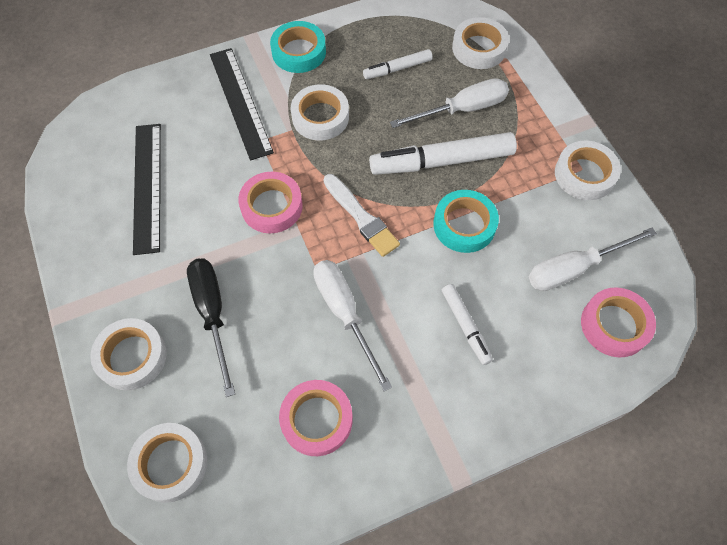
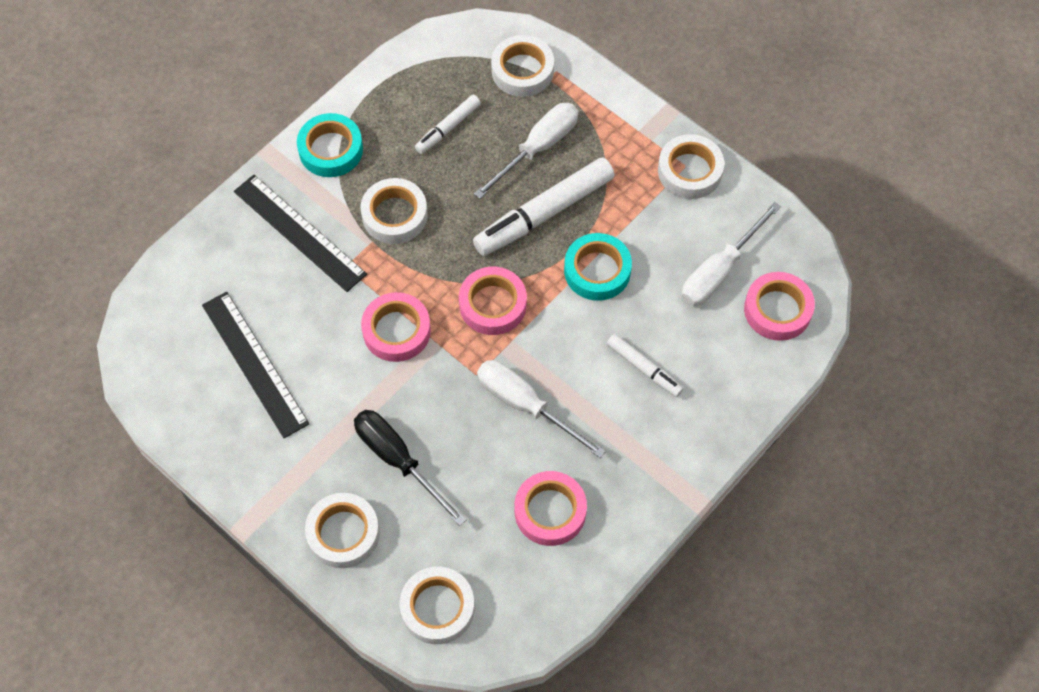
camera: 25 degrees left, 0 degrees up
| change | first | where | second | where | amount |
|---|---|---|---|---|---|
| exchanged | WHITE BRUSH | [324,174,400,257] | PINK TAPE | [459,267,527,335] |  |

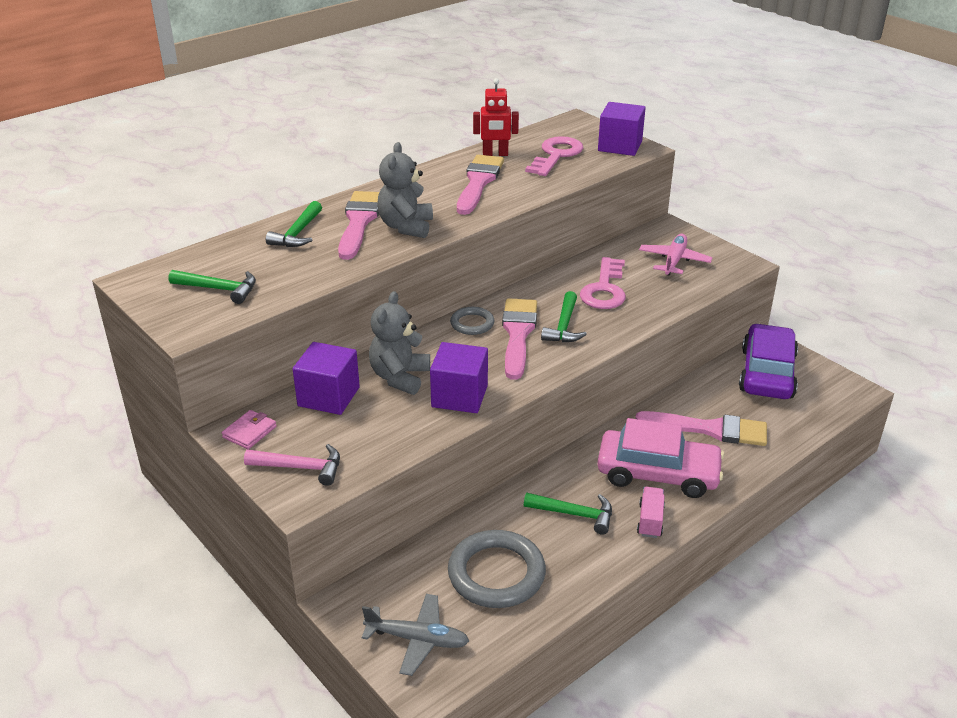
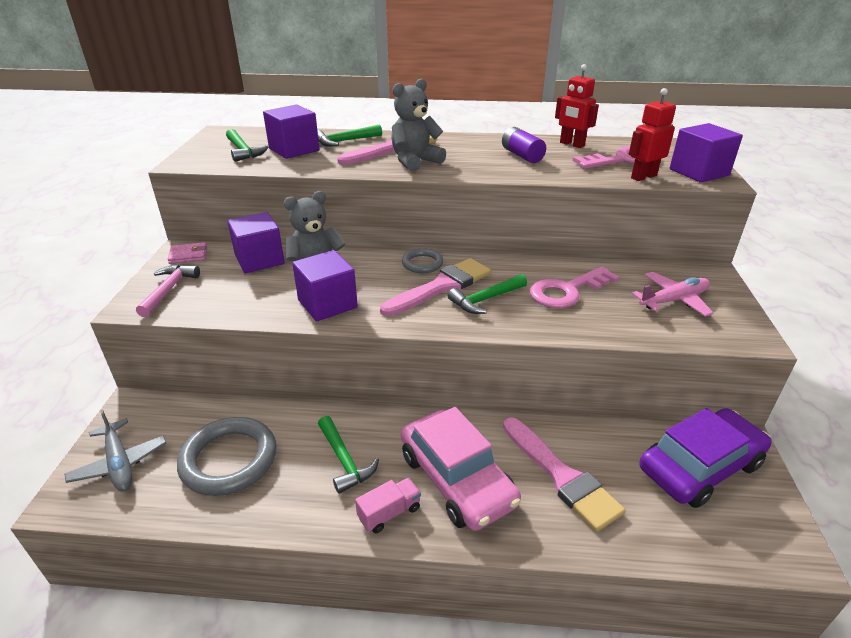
camera: 45 degrees right, 0 degrees up
| change | first | where | second | where | amount |
|---|---|---|---|---|---|
| spun | PINK HAMMER | [244,444,340,486] |  | [136,265,200,317] | 135 degrees counterclockwise |
| exchanged | PINK BRUSH | [457,155,504,215] | PURPLE BATTERY | [502,127,546,163] |  |
| appeared |  |  | PURPLE CUBE | [263,104,320,159] |  |
| appeared |  |  | RED ROBOT | [629,88,676,181] |  |

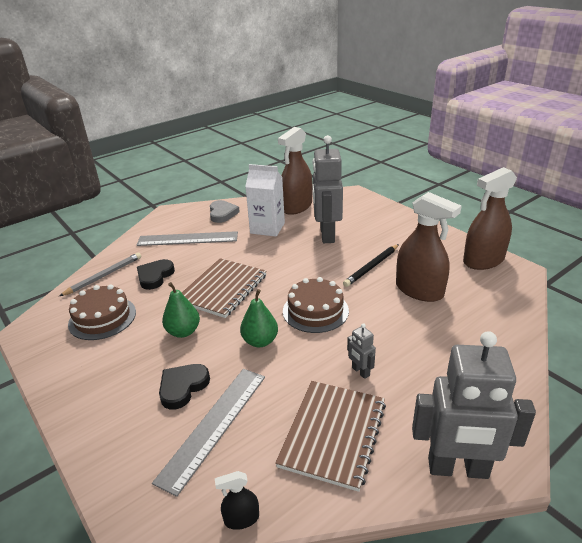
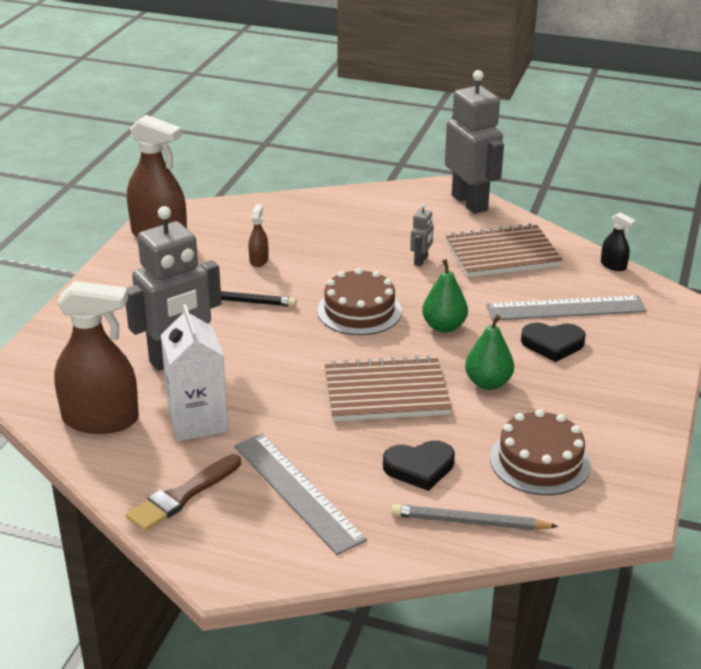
camera: 125 degrees left, 0 degrees up
| change | first | where | second | where | amount |
|---|---|---|---|---|---|
| exchanged | GREY HEART | [210,200,240,223] | BROWN BRUSH | [126,454,241,531] |  |
| size | BROWN SPRAY BOTTLE | [396,192,461,302] |  | [248,204,268,267] | x0.44 |

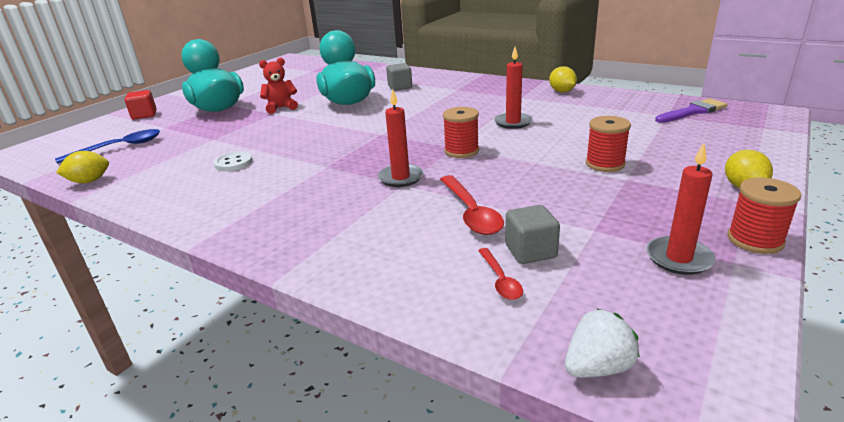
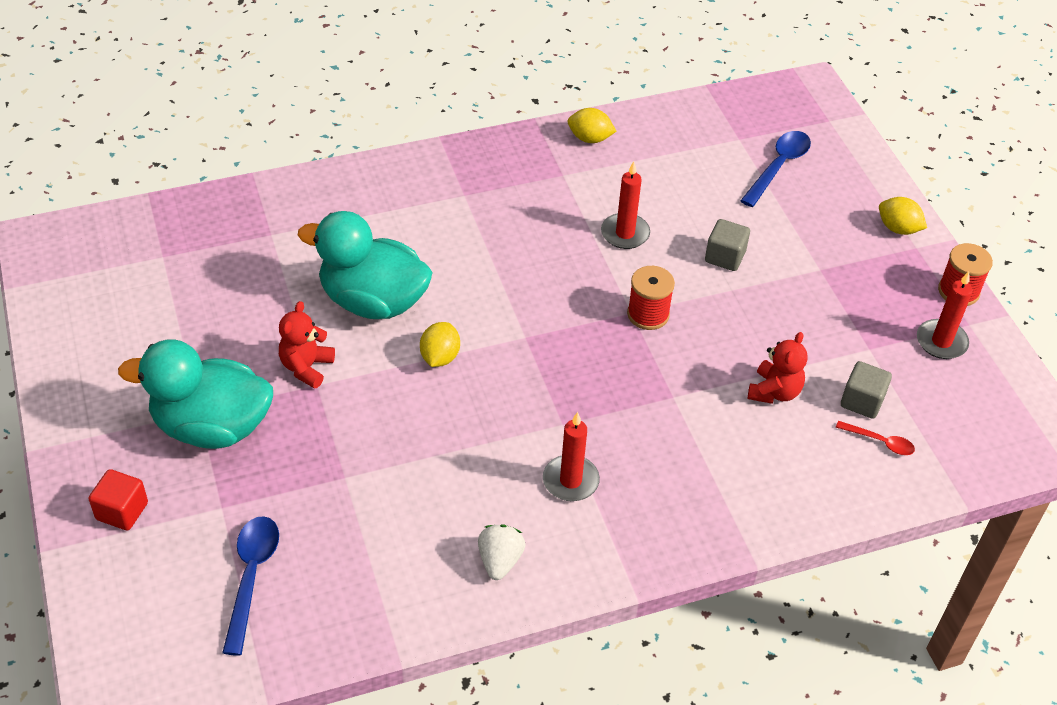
camera: 55 degrees left, 20 degrees up
| change | first | where | second | where | amount |
|---|---|---|---|---|---|
| relocated | YELLOW LEMON | [56,151,109,183] |  | [420,322,460,367] |  |
| missing | WHITE BUTTON | [214,152,253,172] |  |  |  |
| relocated | RED CANDLE | [378,89,423,187] |  | [543,412,600,501] |  |
| relocated | GREY CUBE | [386,63,412,91] |  | [705,219,750,271] |  |
| exchanged | RED SPOON | [440,175,504,235] | RED TEDDY BEAR | [748,332,808,404] |  |
| relocated | WHITE STRAWBERRY | [565,308,640,378] |  | [478,525,525,580] |  |
| missing | RED SPOOL | [586,116,631,172] |  |  |  |
| missing | PURPLE BRUSH | [655,98,727,123] |  |  |  |
| appeared |  |  | BLUE SPOON | [740,131,811,207] |  |

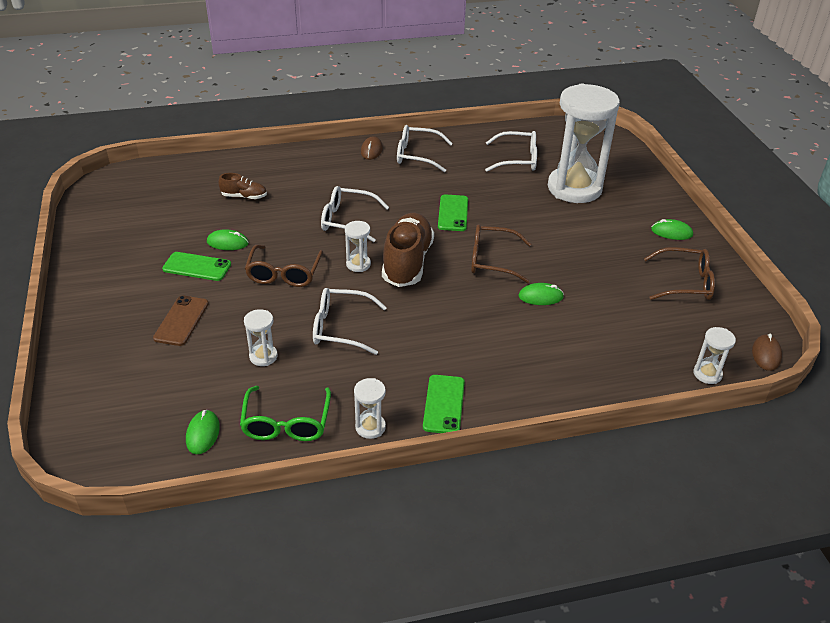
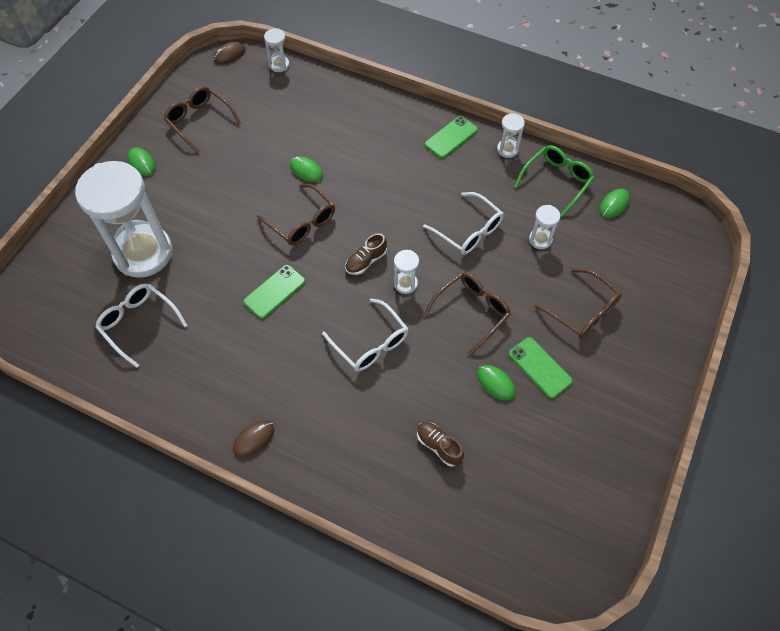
camera: 140 degrees left, 20 degrees up
| change | first | where | second | where | amount |
|---|---|---|---|---|---|
| exchanged | BROWN PHONE | [153,296,209,346] | BROWN GLASSES | [534,268,622,339] |  |
| size | BROWN SHOE | [382,213,434,287] |  | [345,233,387,275] | x0.49 |
| missing | WHITE GLASSES | [397,125,453,172] |  |  |  |

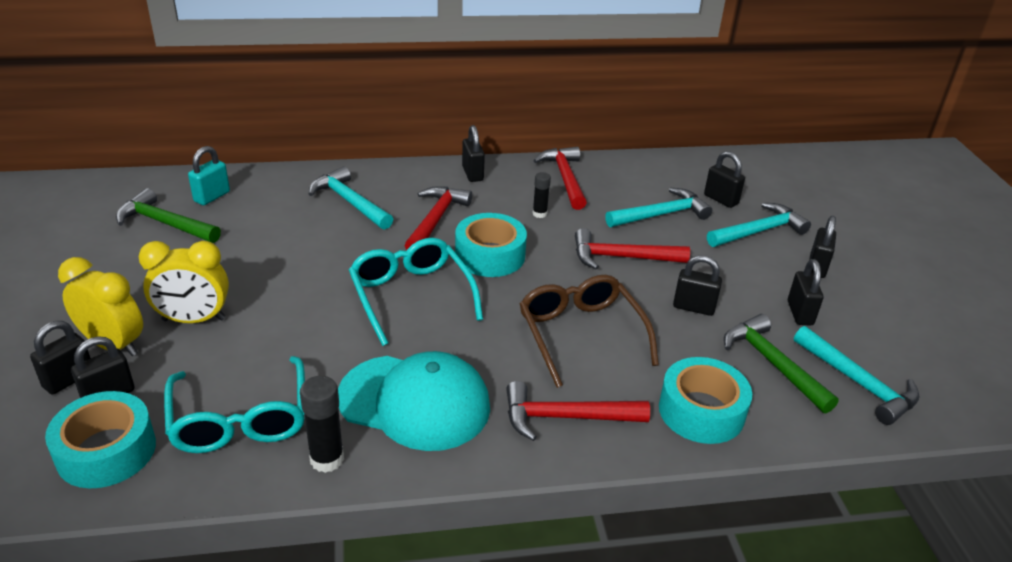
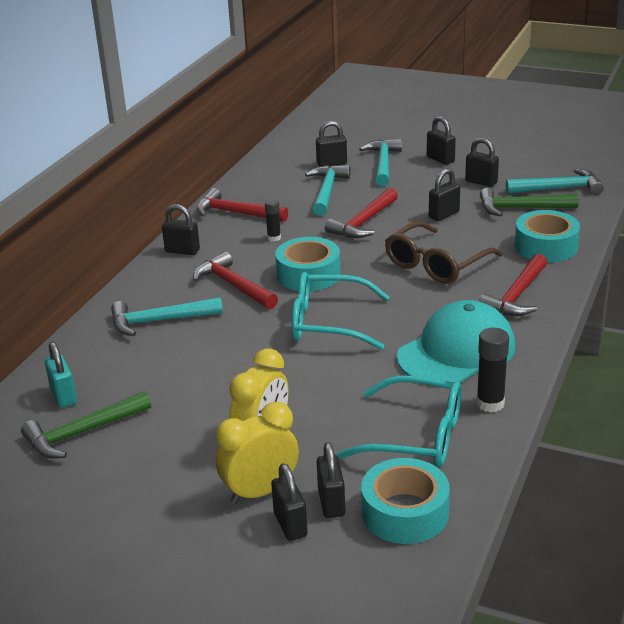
camera: 55 degrees left, 5 degrees down
| change | first | where | second | where | amount |
|---|---|---|---|---|---|
| spun | BROWN GLASSES | [520,275,659,388] |  | [385,222,503,284] | 60 degrees counterclockwise |

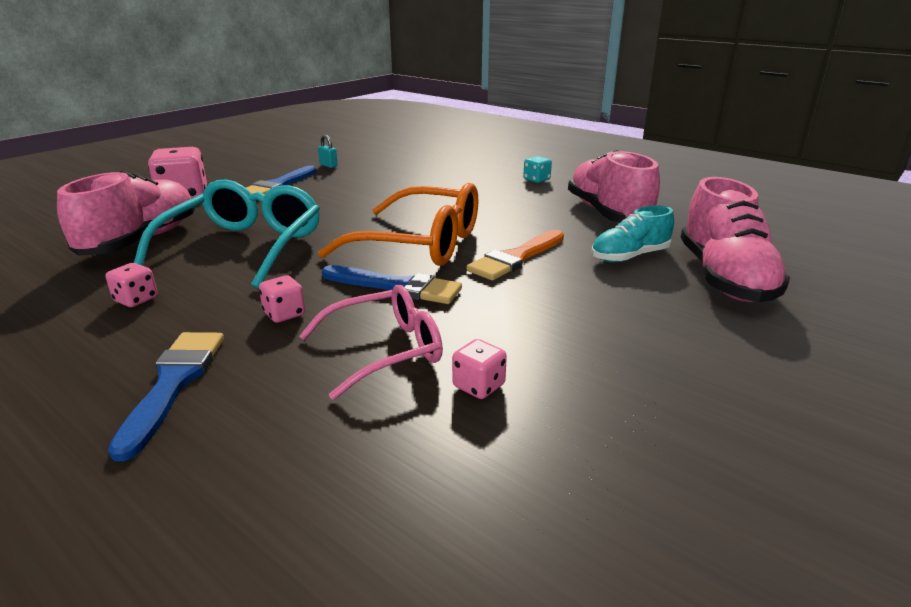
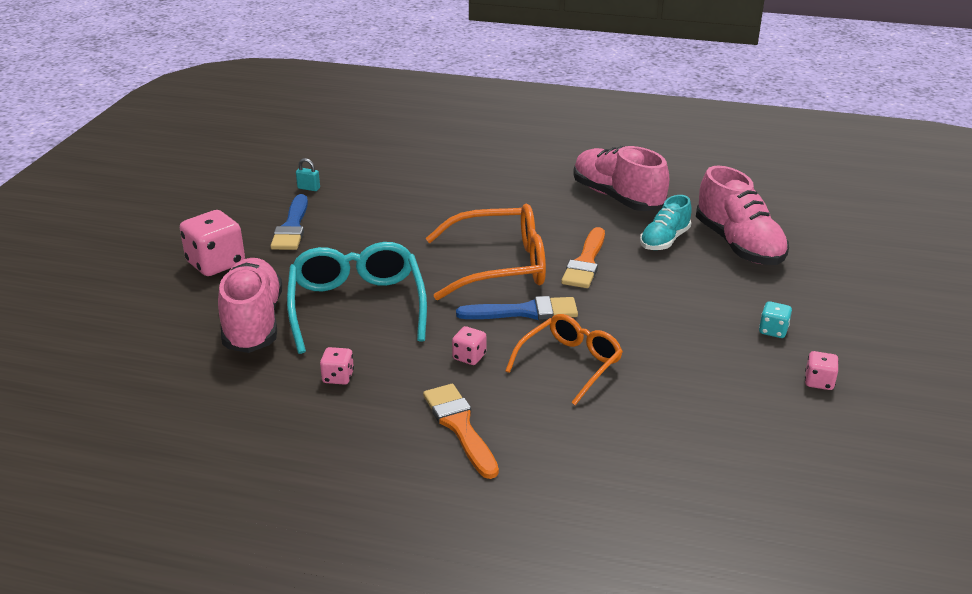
camera: 25 degrees left, 5 degrees up
| change | first | where | second | where | amount |
|---|---|---|---|---|---|
| colour | BLUE BRUSH | [108,332,224,461] | ORANGE BRUSH | [423,384,499,479] |  |
| colour | PINK GLASSES | [299,285,443,400] | ORANGE GLASSES | [505,314,623,405] |  |
| relocated | PINK DICE | [452,339,507,399] |  | [805,351,839,390] |  |
| relocated | TURQUOISE DICE | [523,156,552,183] |  | [759,301,792,338] |  |

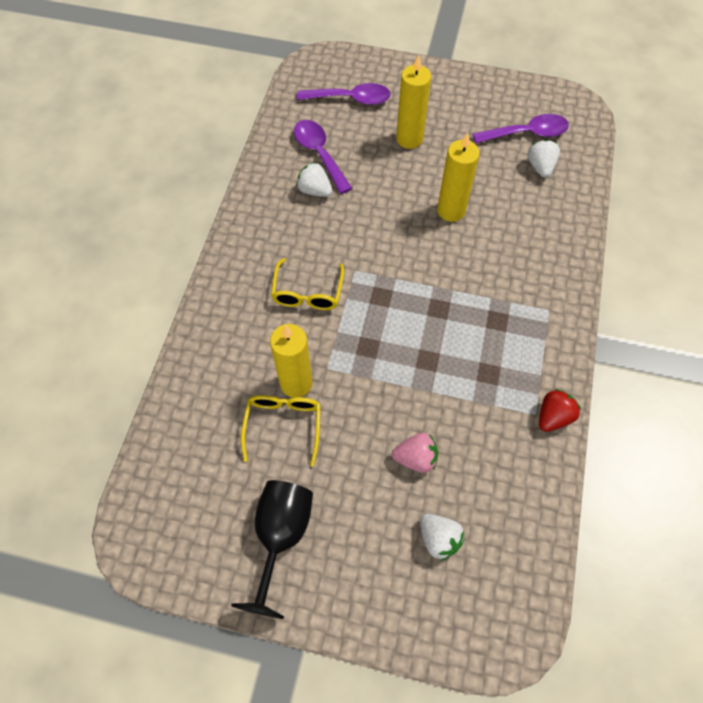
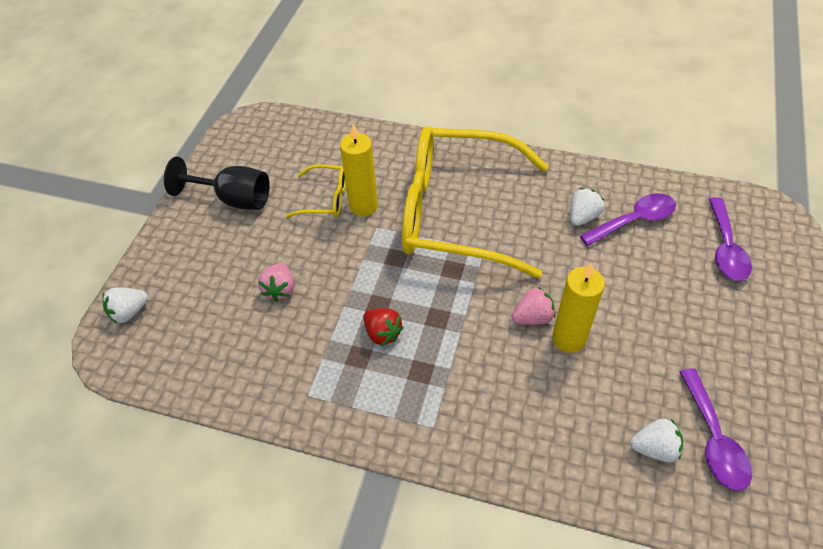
camera: 95 degrees right, 10 degrees down
| change | first | where | second | where | amount |
|---|---|---|---|---|---|
| size | YELLOW GLASSES | [271,258,344,310] |  | [402,126,548,278] | x2.43 |
| missing | YELLOW CANDLE | [396,55,431,149] |  |  |  |
| relocated | WHITE STRAWBERRY | [420,514,464,561] |  | [103,287,148,323] |  |
| relocated | RED STRAWBERRY | [539,389,581,432] |  | [363,308,404,346] |  |
| appeared |  |  | PINK STRAWBERRY | [512,287,555,325] |  |

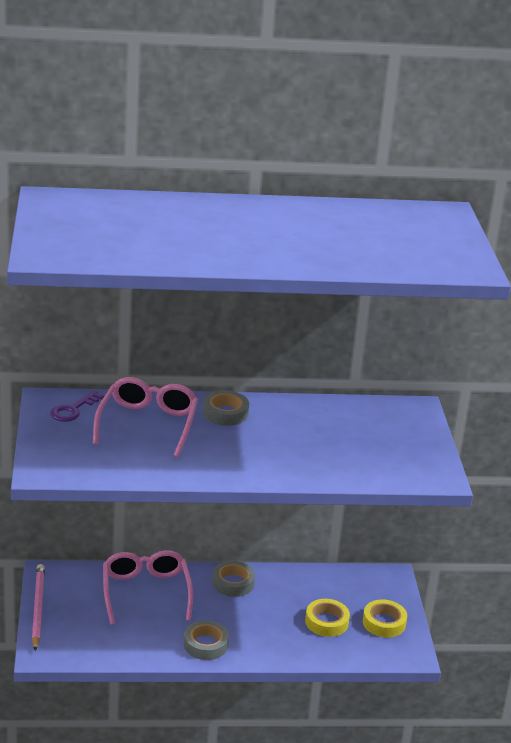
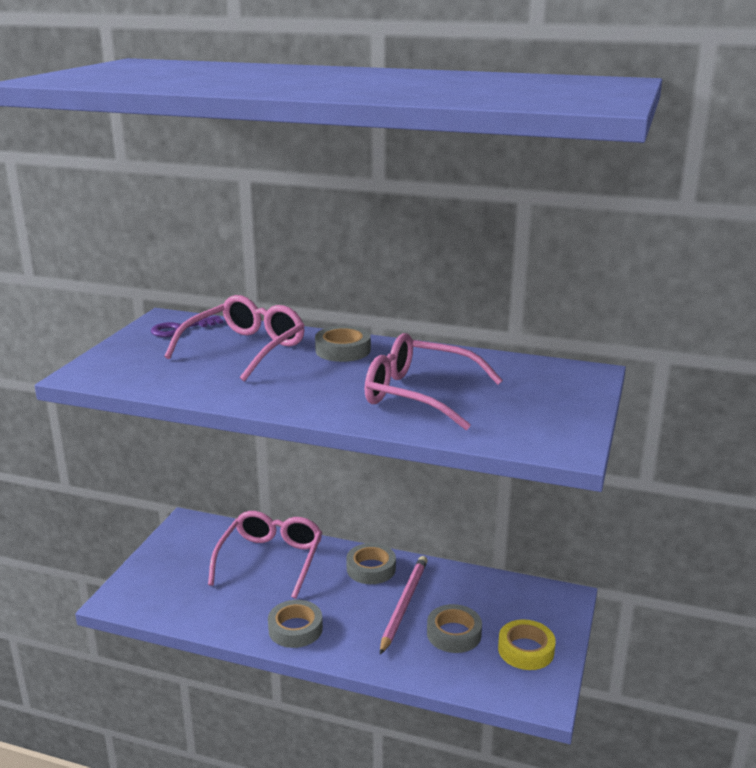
camera: 25 degrees right, 5 degrees down
| change | first | where | second | where | amount |
|---|---|---|---|---|---|
| relocated | PINK PENCIL | [32,564,45,651] |  | [380,556,427,655] |  |
| colour | YELLOW TAPE | [305,599,350,637] | GREY TAPE | [427,604,482,653] |  |
| appeared |  |  | PINK GLASSES | [364,333,503,430] |  |

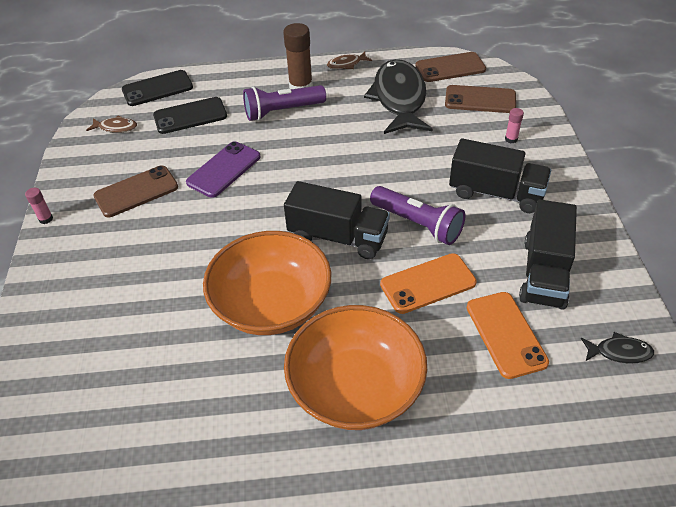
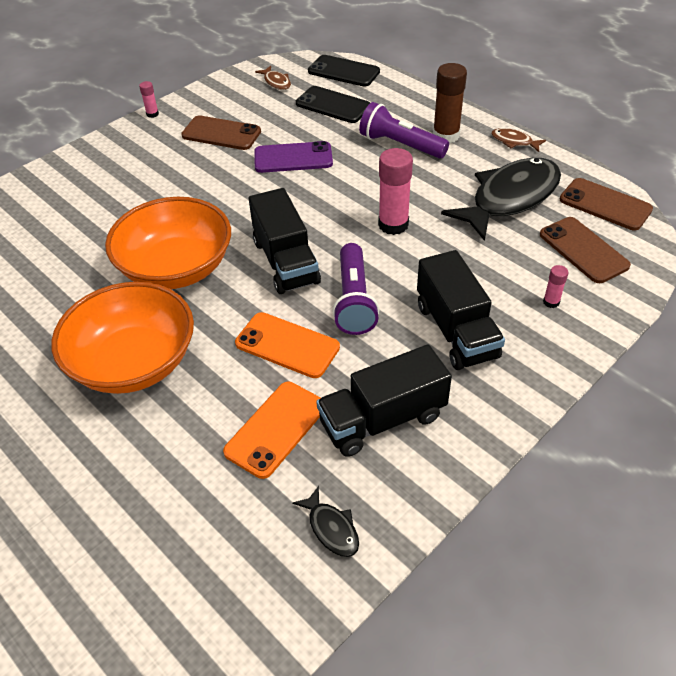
camera: 50 degrees right, 0 degrees up
| change | first | where | second | where | amount |
|---|---|---|---|---|---|
| appeared |  |  | PINK GLUE STICK | [378,148,413,235] |  |

